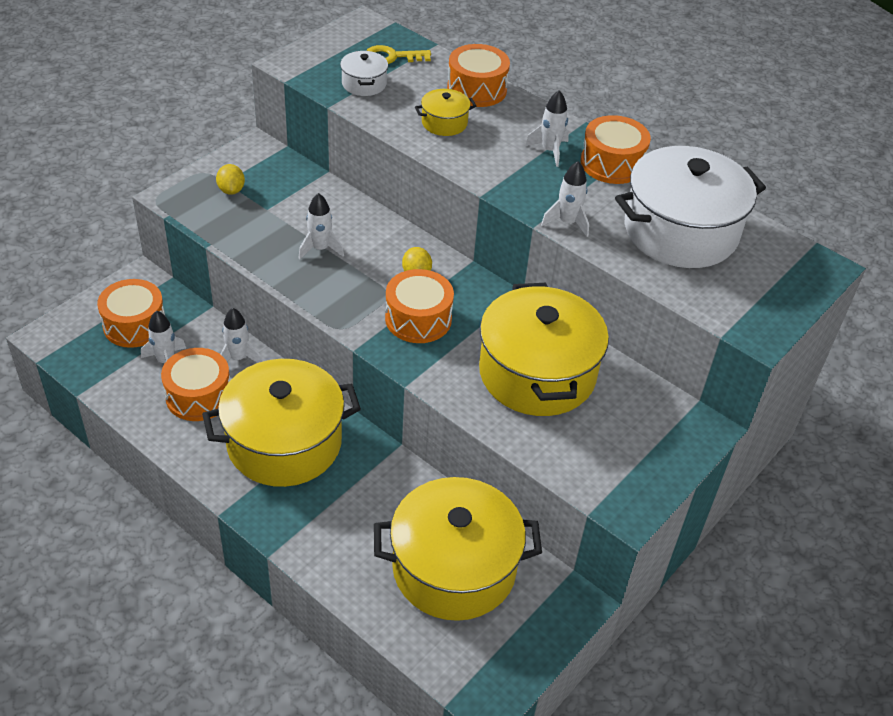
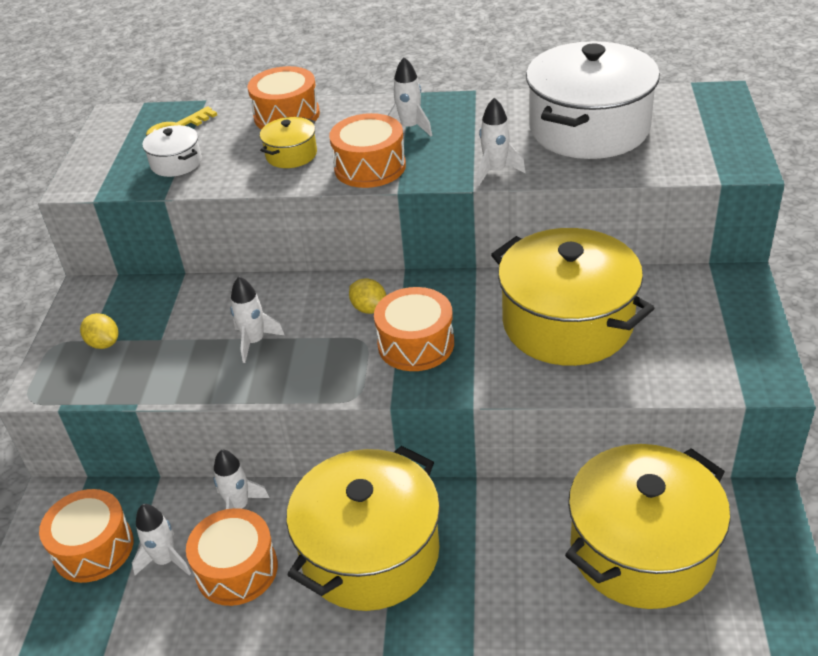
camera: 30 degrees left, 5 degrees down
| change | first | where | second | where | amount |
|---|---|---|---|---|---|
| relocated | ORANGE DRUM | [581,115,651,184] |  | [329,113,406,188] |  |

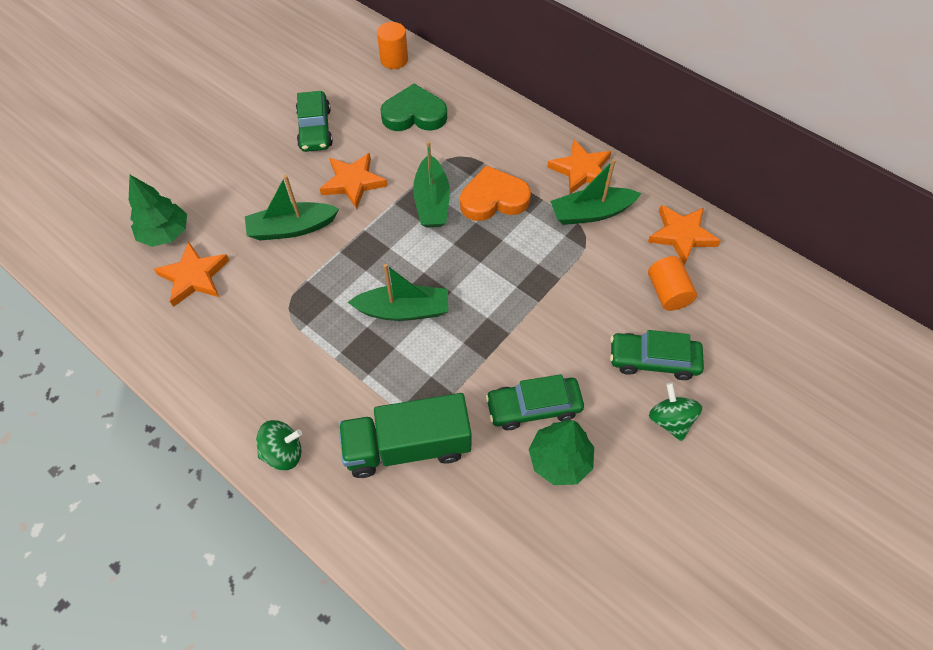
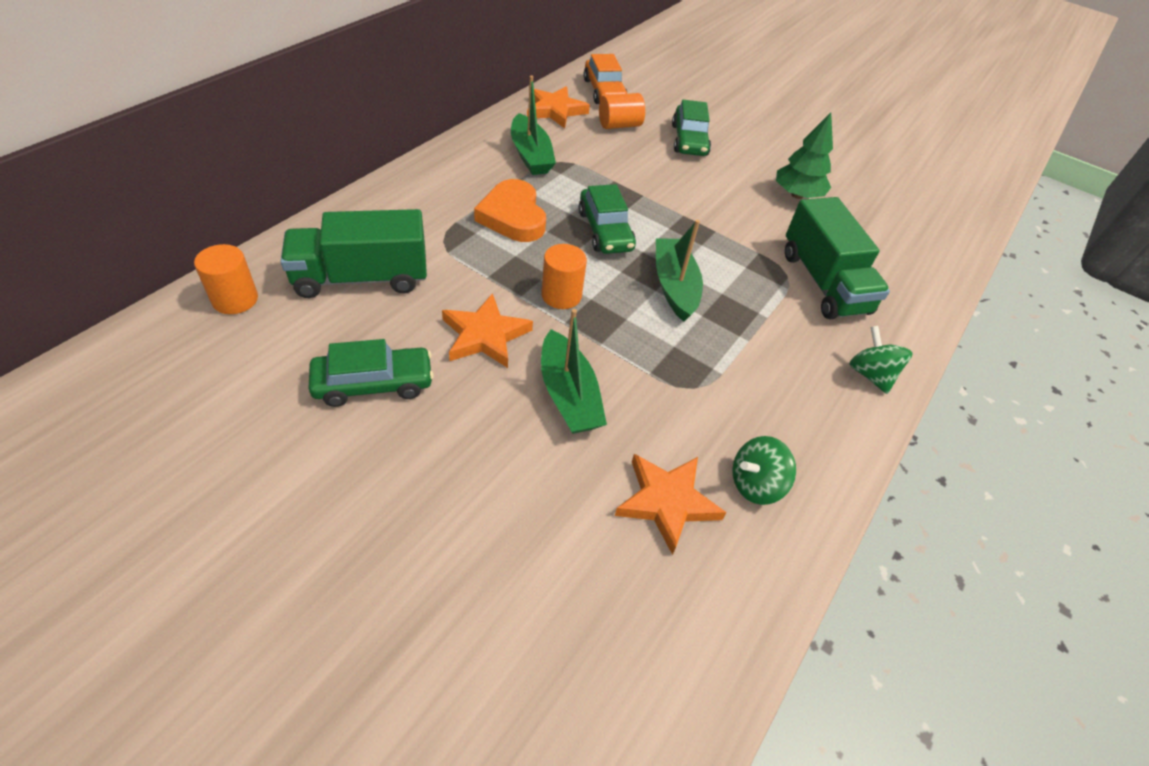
camera: 100 degrees left, 10 degrees down
| change | first | where | second | where | amount |
|---|---|---|---|---|---|
| missing | GREEN TREE | [129,175,187,247] |  |  |  |
| exchanged | GREEN HEART | [380,84,447,131] | GREEN TRUCK | [280,209,427,298] |  |
| missing | GREEN BOAT | [413,141,450,228] |  |  |  |
| relocated | GREEN CAR | [485,374,584,430] |  | [579,184,636,254] |  |
| missing | ORANGE STAR | [547,140,611,194] |  |  |  |
| relocated | GREEN SPINNING TOP | [649,382,702,441] |  | [732,436,796,505] |  |
| appeared |  |  | ORANGE CYLINDER | [541,244,587,309] |  |
| appeared |  |  | ORANGE CAR | [584,54,628,104] |  |

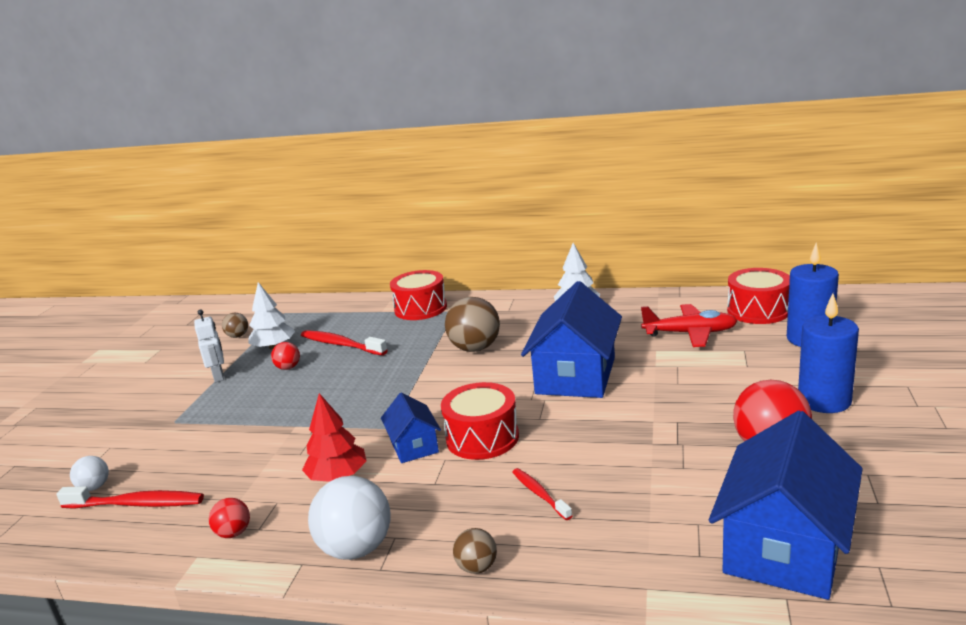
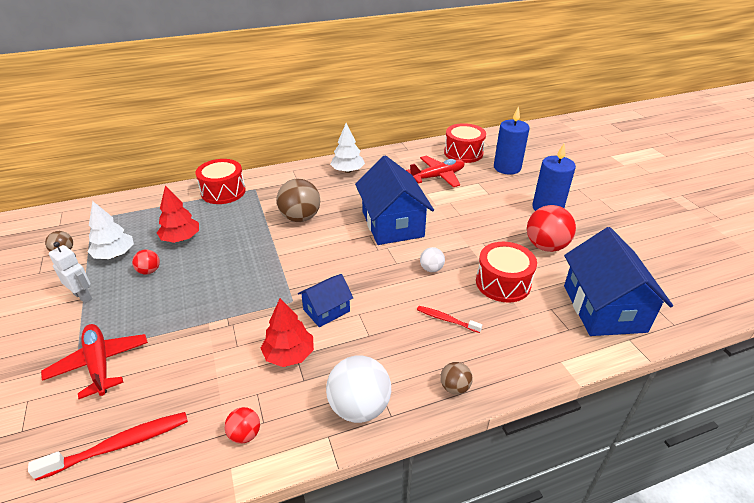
camera: 35 degrees left, 15 degrees up
| change | first | where | second | where | amount |
|---|---|---|---|---|---|
| relocated | WHITE BALL | [70,456,109,491] |  | [420,247,445,272] |  |
| exchanged | RED TOOTHBRUSH | [301,330,388,355] | RED TREE | [157,186,199,243] |  |
| spun | BLUE HOUSE | [381,393,441,463] |  | [298,274,353,327] | 75 degrees counterclockwise |
| relocated | RED DRUM | [441,382,519,460] |  | [476,242,537,303] |  |
| appeared |  |  | RED PLANE | [41,324,148,399] |  |

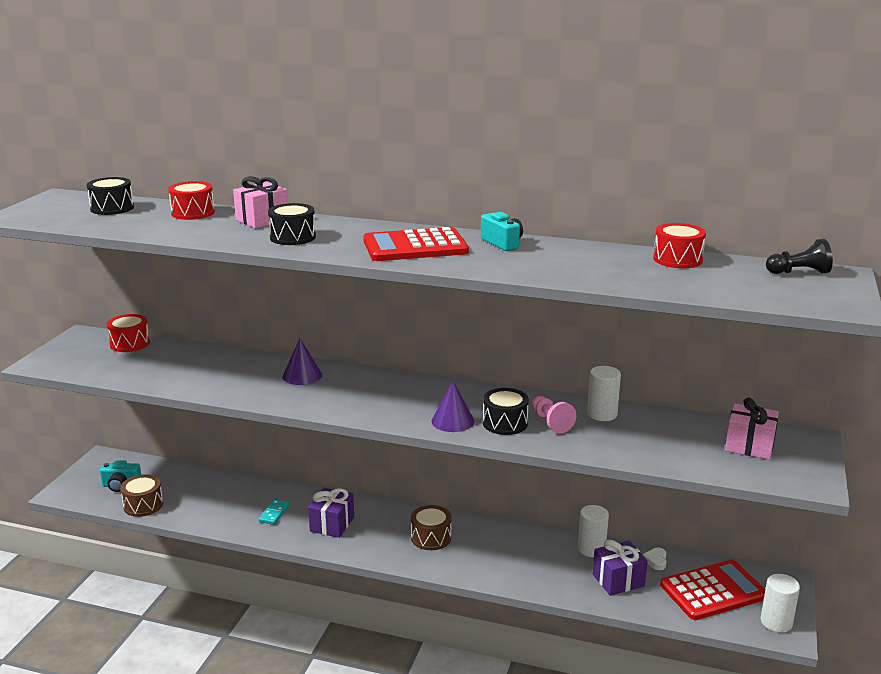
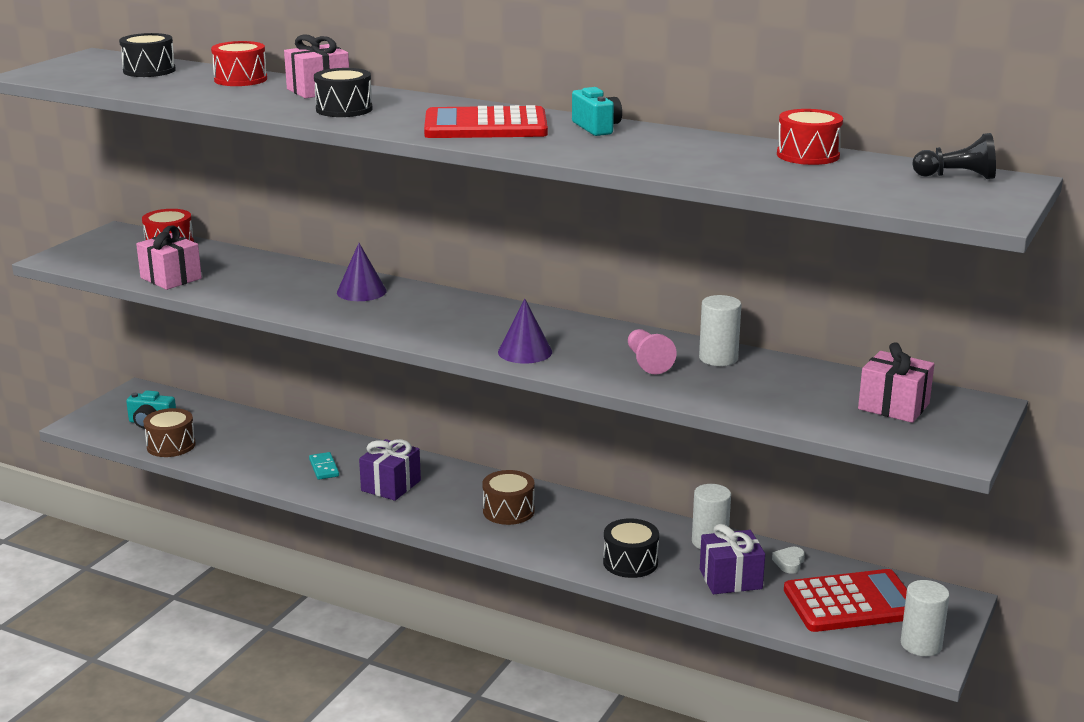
camera: 10 degrees right, 0 degrees up
| change | first | where | second | where | amount |
|---|---|---|---|---|---|
| spun | TURQUOISE DOMINO | [259,500,289,525] |  | [309,452,339,480] | 45 degrees counterclockwise |
| relocated | BLACK DRUM | [483,388,529,435] |  | [603,518,659,578] |  |
| appeared |  |  | PINK GIFT | [136,225,202,290] |  |

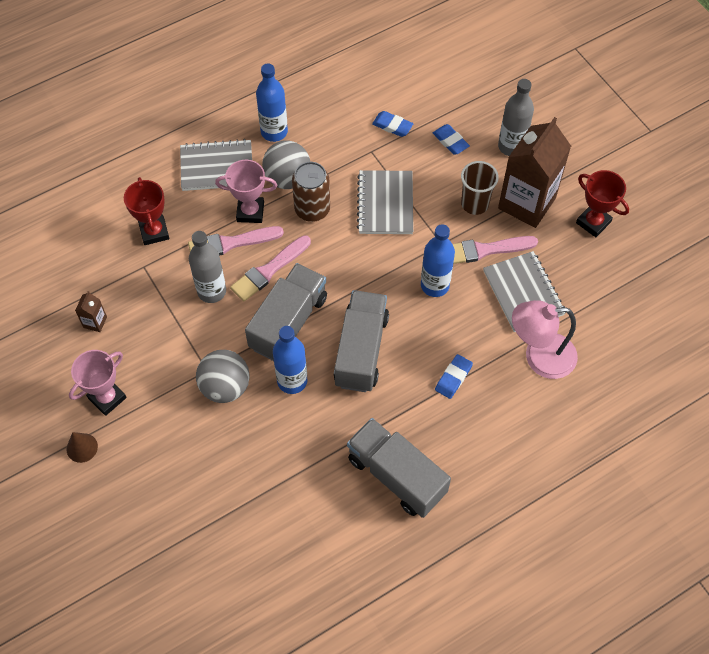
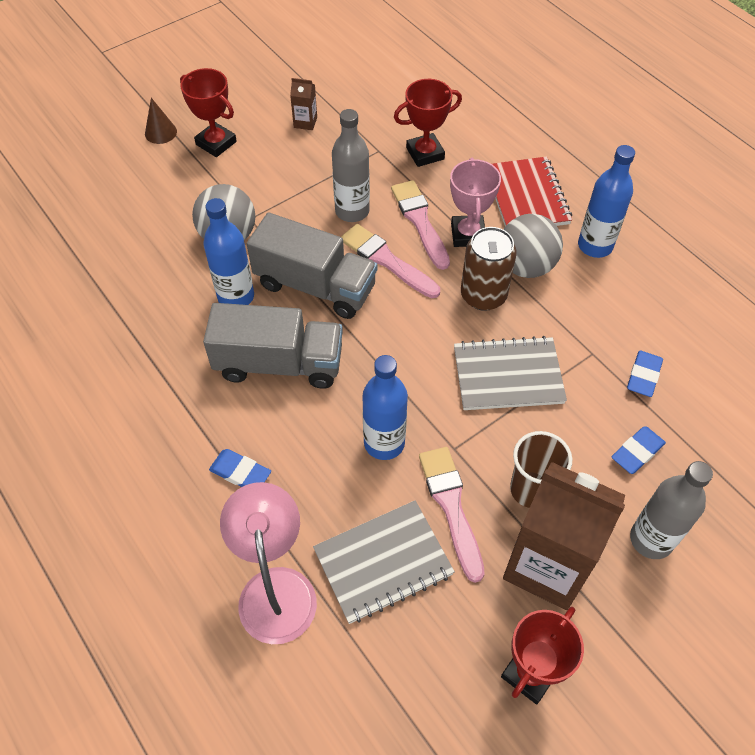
camera: 85 degrees right, 5 degrees down
| change | first | where | second | where | amount |
|---|---|---|---|---|---|
| colour | PINK TROPHY | [69,350,127,416] | RED TROPHY | [180,68,237,157] |  |
| colour | GREY NOTEBOOK | [180,139,252,191] | RED NOTEBOOK | [492,157,572,226] |  |
| missing | GREY TRUCK | [347,418,451,518] |  |  |  |

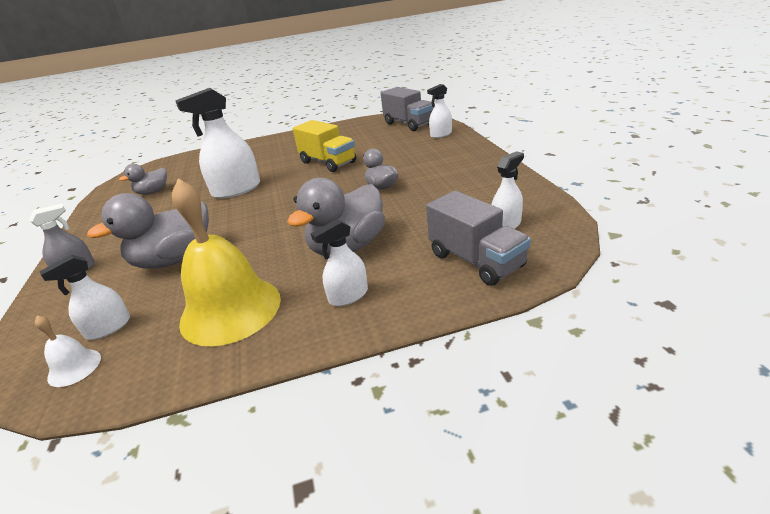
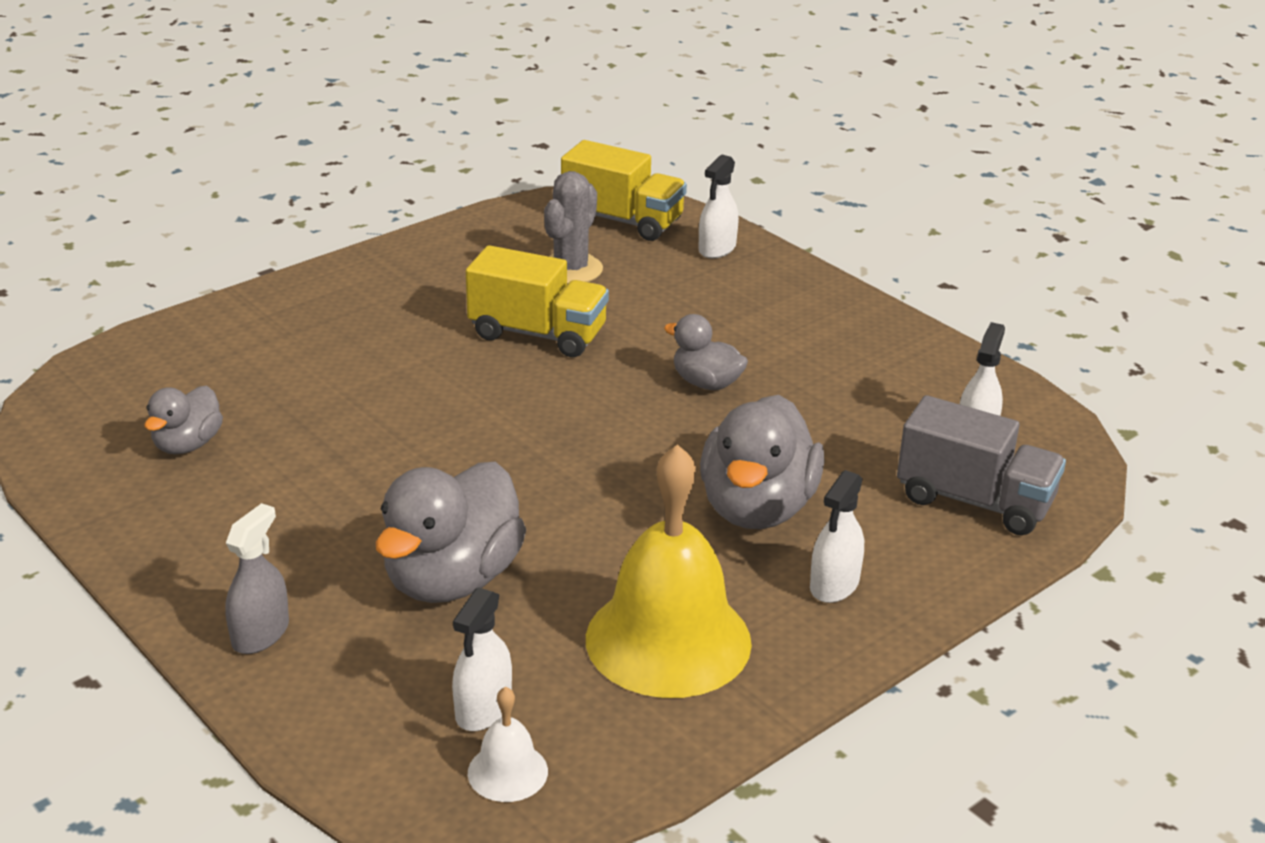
camera: 30 degrees left, 0 degrees up
| change | first | where | second | where | amount |
|---|---|---|---|---|---|
| missing | WHITE SPRAY BOTTLE | [175,88,260,199] |  |  |  |
| colour | GREY TRUCK | [381,87,434,131] | YELLOW TRUCK | [561,140,687,241] |  |
| appeared |  |  | GREY CACTUS | [544,171,603,284] |  |

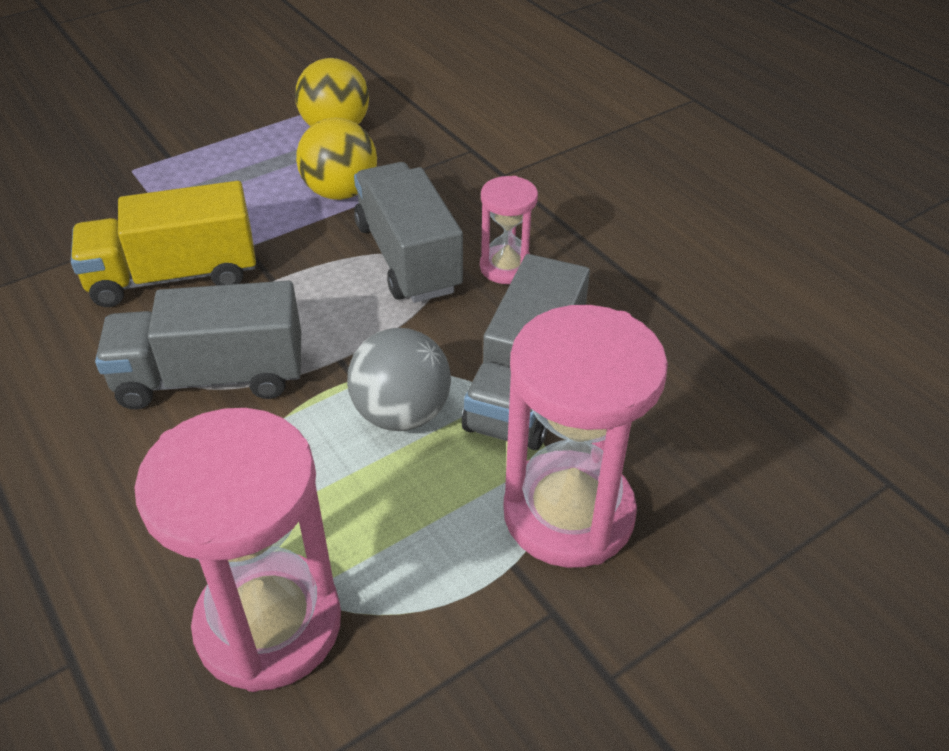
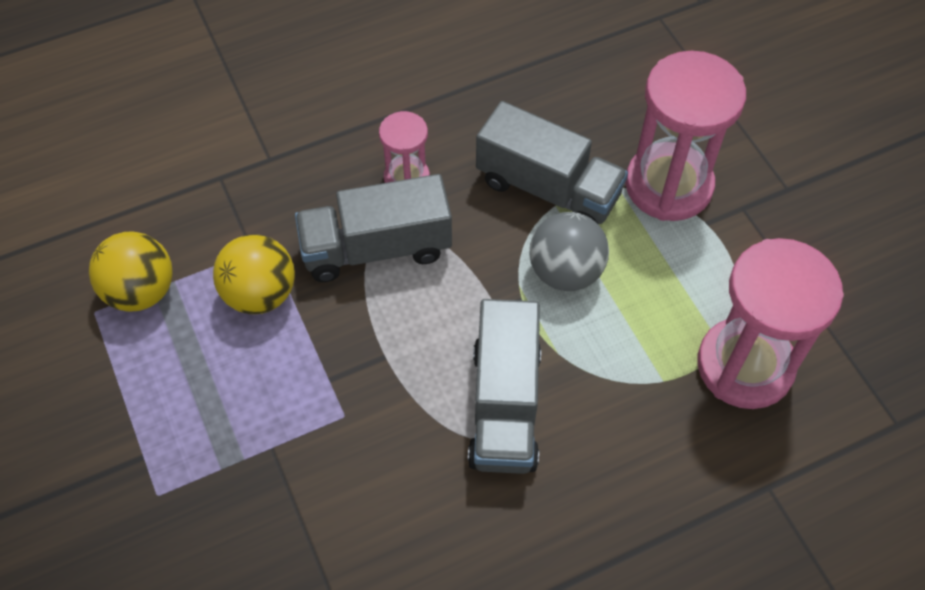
camera: 80 degrees left, 15 degrees up
| change | first | where | second | where | amount |
|---|---|---|---|---|---|
| missing | YELLOW TRUCK | [71,181,256,307] |  |  |  |

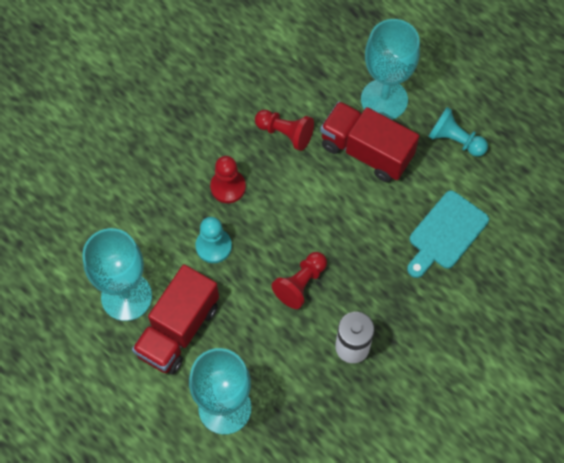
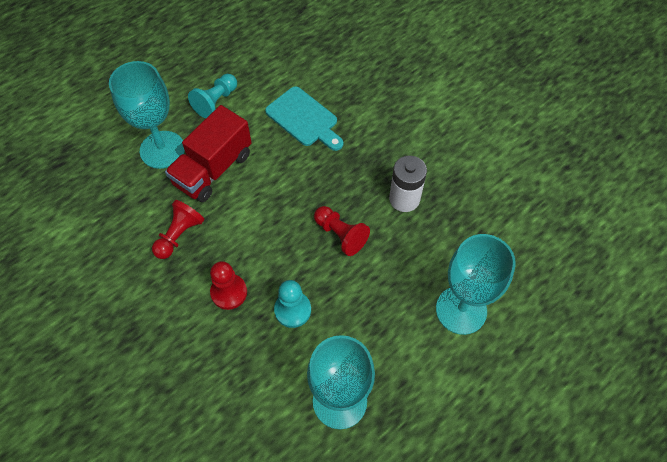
camera: 85 degrees left, 5 degrees down
| change | first | where | second | where | amount |
|---|---|---|---|---|---|
| missing | RED TRUCK | [132,264,219,375] |  |  |  |

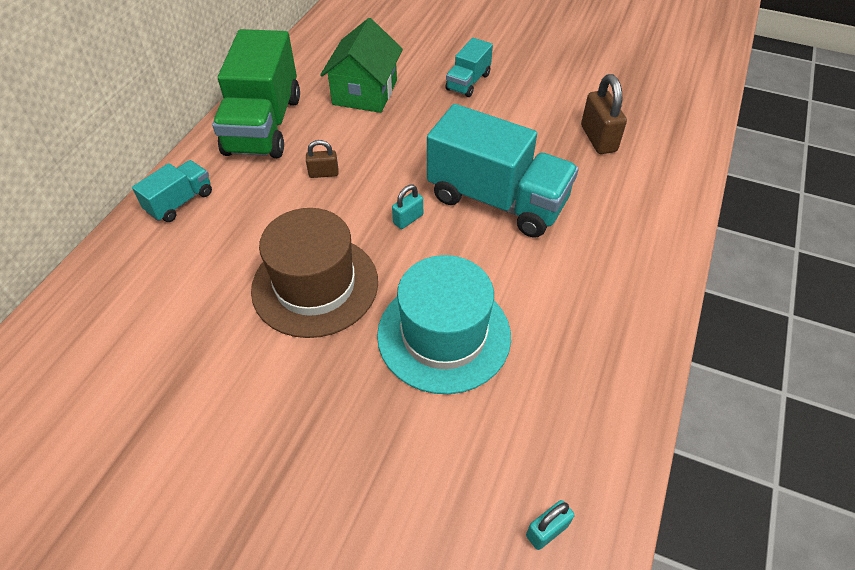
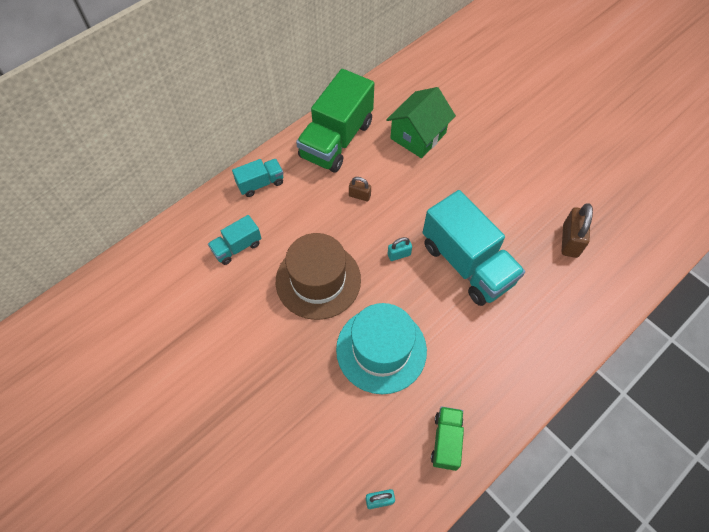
camera: 25 degrees right, 10 degrees up
| change | first | where | second | where | amount |
|---|---|---|---|---|---|
| relocated | TURQUOISE TRUCK | [445,38,493,97] |  | [208,215,262,265] |  |
| appeared |  |  | GREEN TRUCK | [431,406,464,471] |  |

